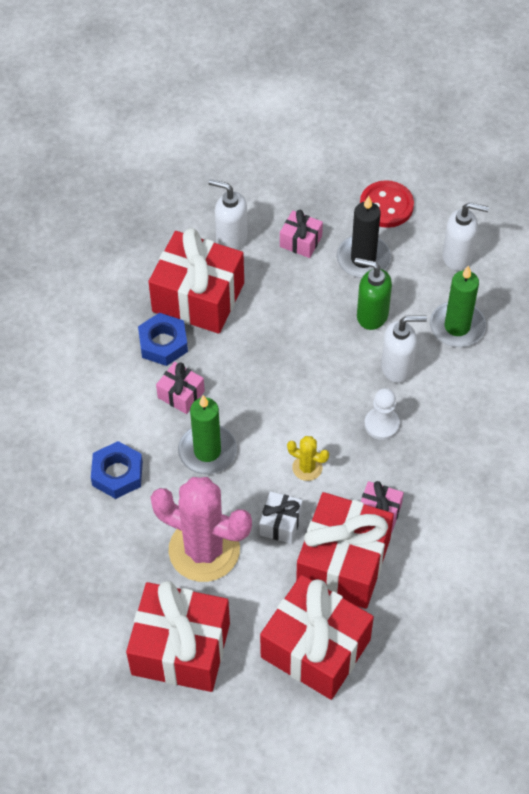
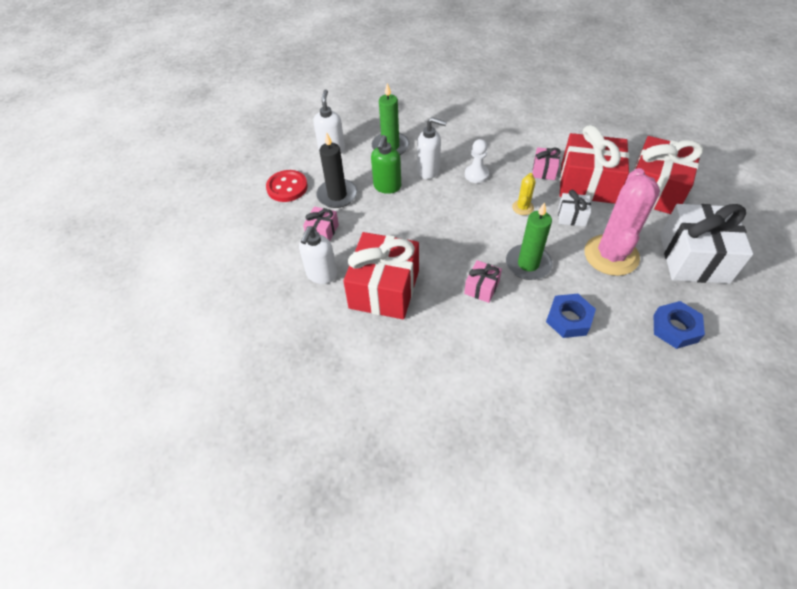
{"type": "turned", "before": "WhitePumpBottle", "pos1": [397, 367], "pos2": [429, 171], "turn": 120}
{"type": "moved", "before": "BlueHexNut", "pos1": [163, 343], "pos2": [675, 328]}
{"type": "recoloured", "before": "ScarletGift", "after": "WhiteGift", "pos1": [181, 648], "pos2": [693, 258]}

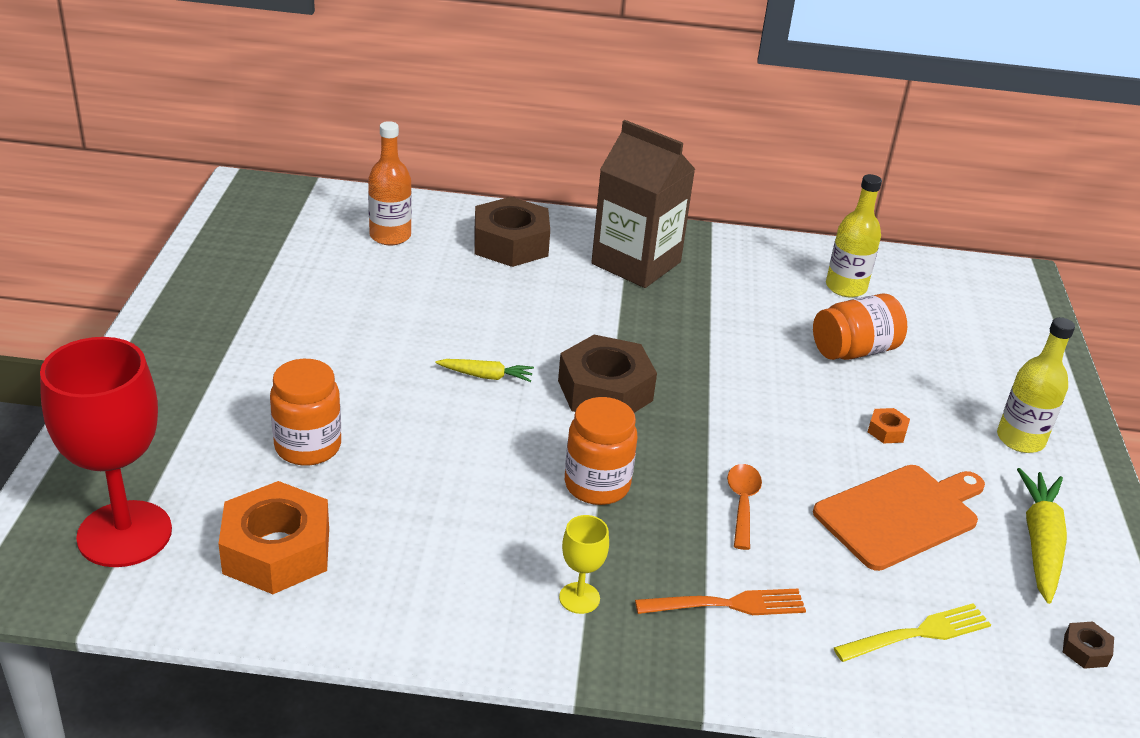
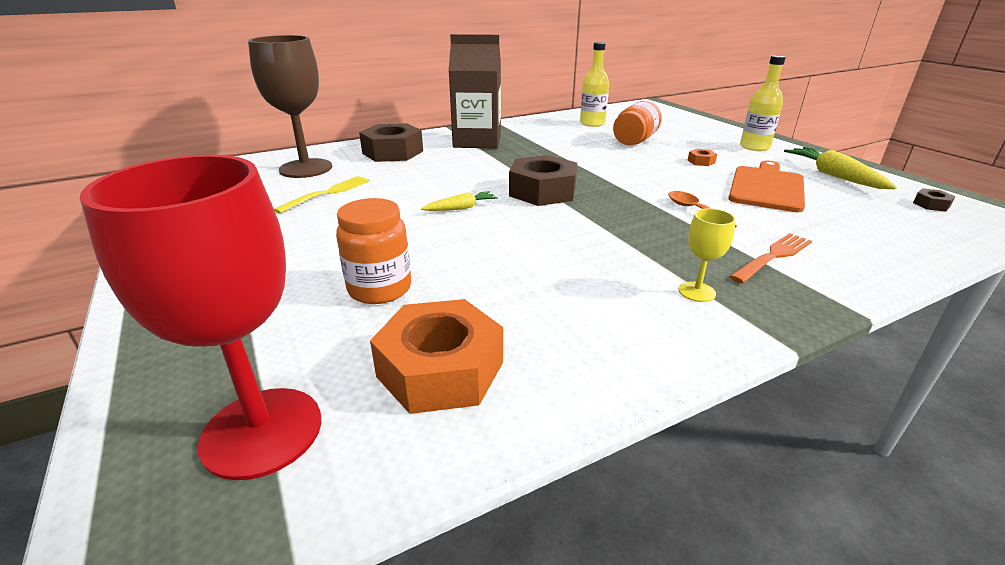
{"type": "replaced", "before": "OrangeColouredBottle", "after": "DarkBrownGoblet", "pos1": [390, 236], "pos2": [306, 168]}
{"type": "moved", "before": "BrightYellowDinnerFork", "pos1": [917, 634], "pos2": [327, 193]}
{"type": "removed", "before": "OrangeColouredJar", "pos1": [597, 485]}

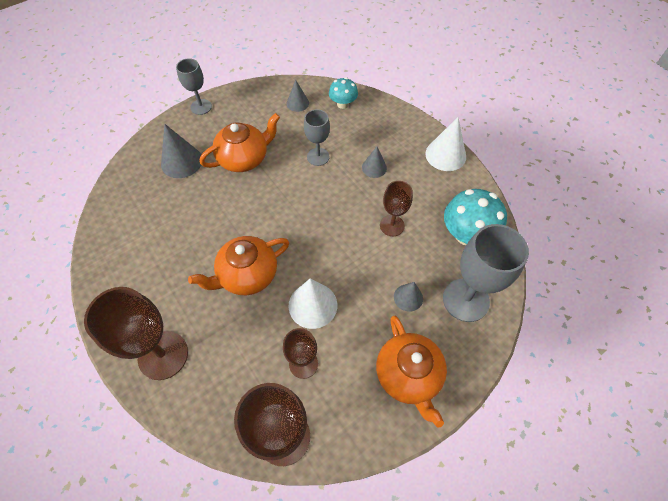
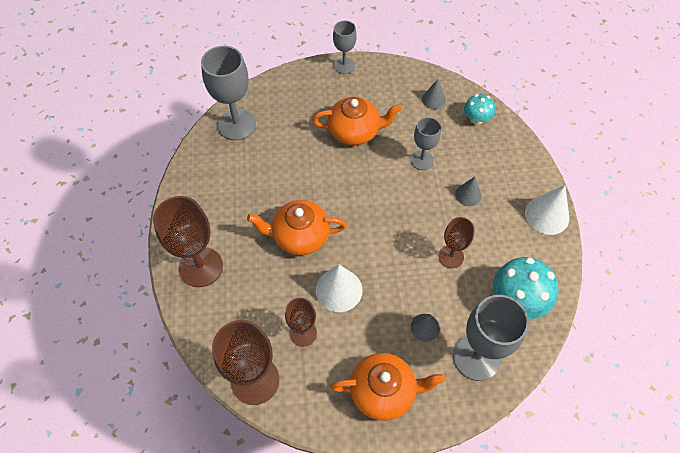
{"type": "added", "after": "GrayGoblet", "pos2": [237, 125]}
{"type": "turned", "before": "OrangeColouredTeaPot", "pos1": [408, 375], "pos2": [383, 391], "turn": -105}
{"type": "removed", "before": "GraySolidCone", "pos1": [181, 161]}

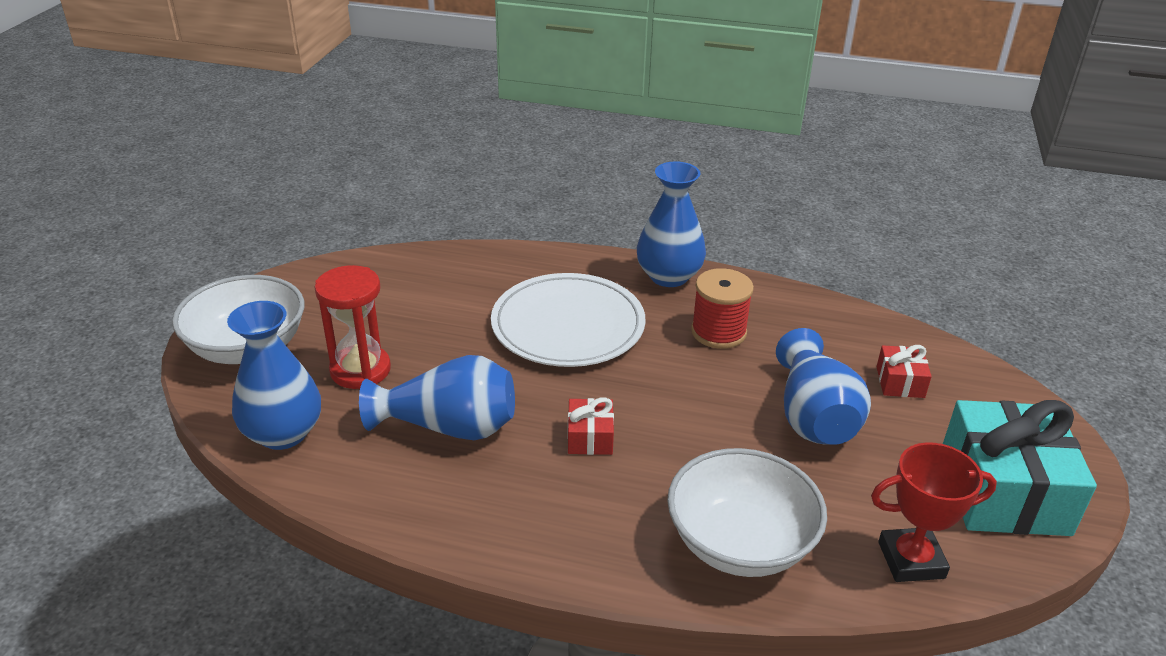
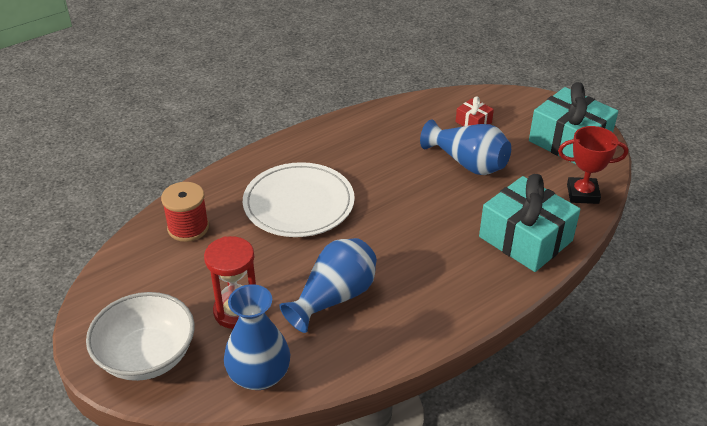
{"type": "moved", "before": "ScarletSpool", "pos1": [718, 332], "pos2": [188, 228]}
{"type": "replaced", "before": "WhiteDeepDish", "after": "AquaGift", "pos1": [740, 543], "pos2": [525, 239]}
{"type": "turned", "before": "ScarletAwardCup", "pos1": [911, 560], "pos2": [582, 194], "turn": 60}
{"type": "removed", "before": "ScarletGift", "pos1": [590, 437]}
{"type": "removed", "before": "BlueTallVase", "pos1": [669, 276]}

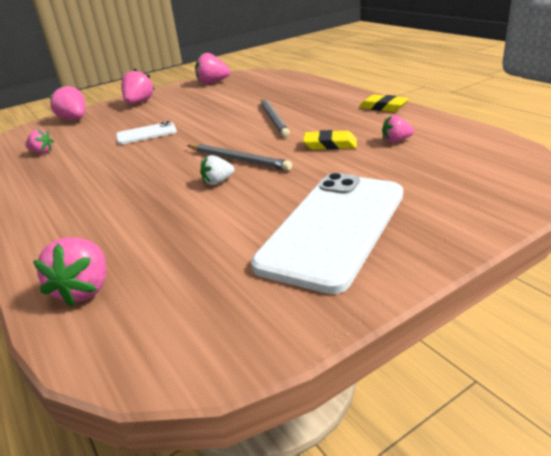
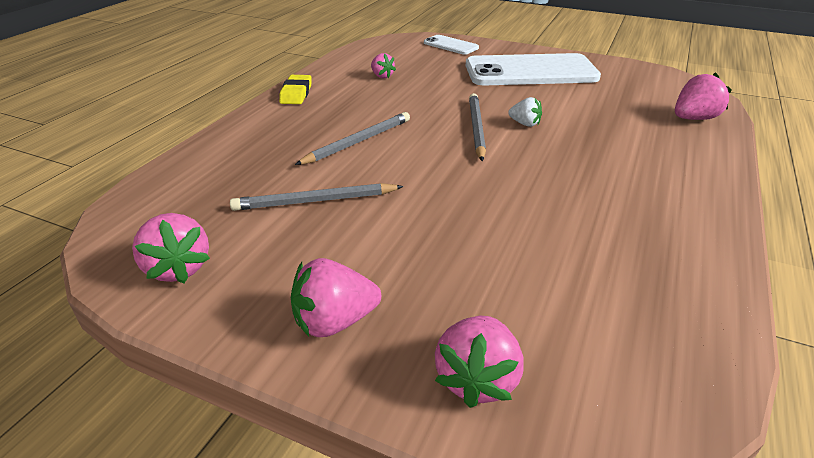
{"type": "added", "after": "GrayLeadPencil", "pos2": [315, 201]}
{"type": "moved", "before": "WhitePhone", "pos1": [146, 134], "pos2": [451, 45]}
{"type": "removed", "before": "RosePinkBerry", "pos1": [42, 152]}
{"type": "removed", "before": "BrightYellowEraser", "pos1": [330, 145]}

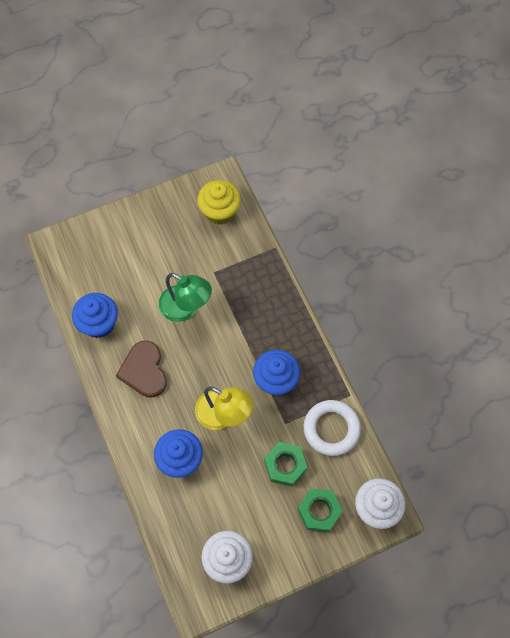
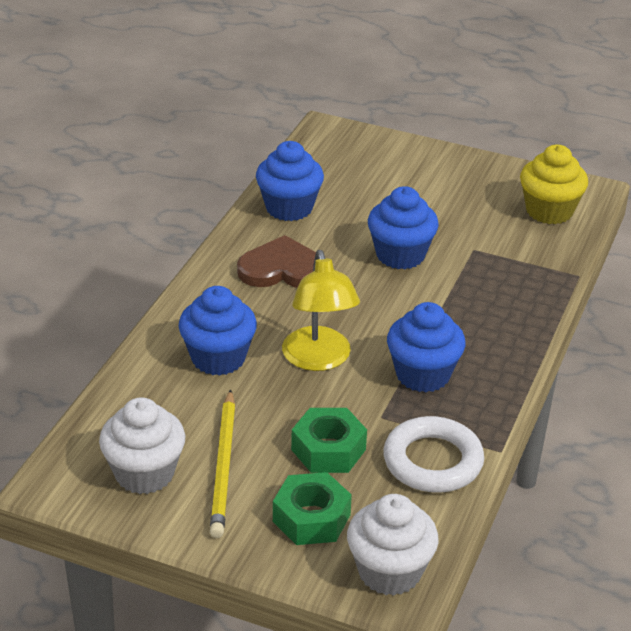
{"type": "added", "after": "BrightYellowLeadPencil", "pos2": [224, 466]}
{"type": "turned", "before": "DarkBrownLoveHeart", "pos1": [144, 370], "pos2": [283, 269], "turn": 60}
{"type": "replaced", "before": "EmeraldReadingLamp", "after": "BlueMuffin", "pos1": [186, 308], "pos2": [400, 255]}

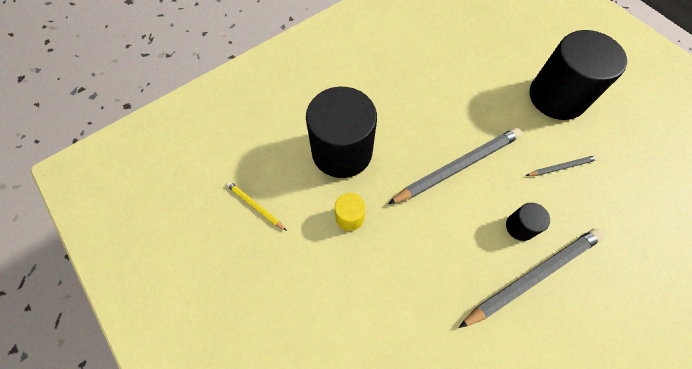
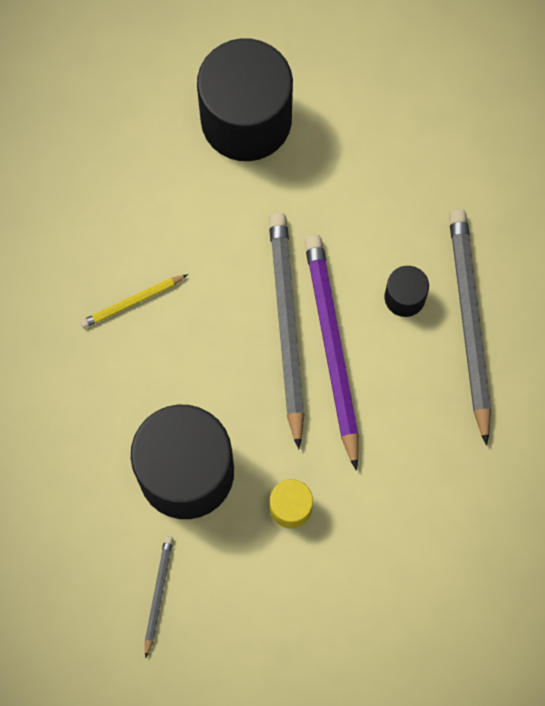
{"type": "moved", "before": "BrightYellowLeadPencil", "pos1": [255, 206], "pos2": [132, 302]}
{"type": "moved", "before": "GrayLeadPencil", "pos1": [561, 167], "pos2": [158, 594]}
{"type": "added", "after": "PurpleLeadPencil", "pos2": [332, 347]}

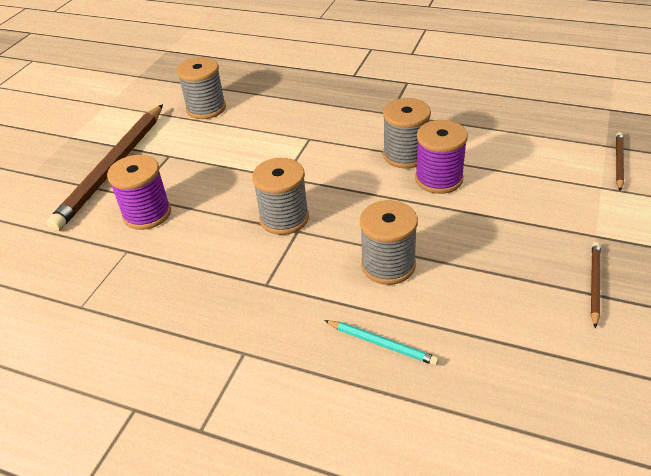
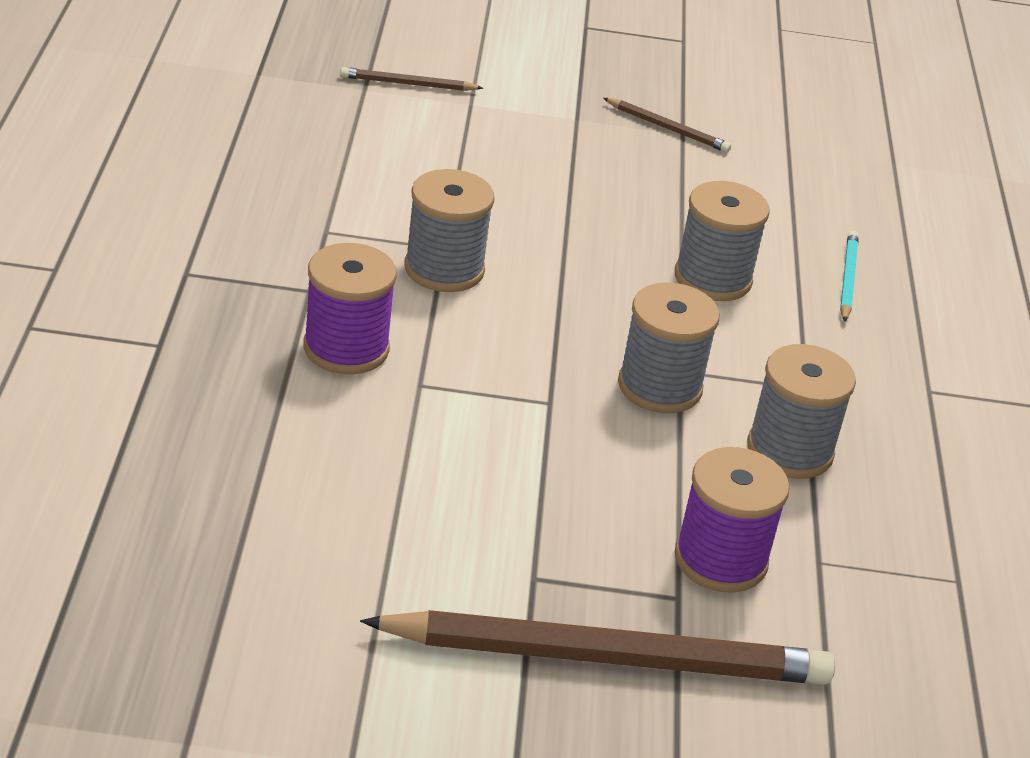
{"type": "moved", "before": "PurpleSpool", "pos1": [438, 179], "pos2": [346, 348]}
{"type": "turned", "before": "DarkBrownLeadPencil", "pos1": [594, 284], "pos2": [667, 128], "turn": -150}
{"type": "moved", "before": "GraySpool", "pos1": [206, 108], "pos2": [789, 451]}

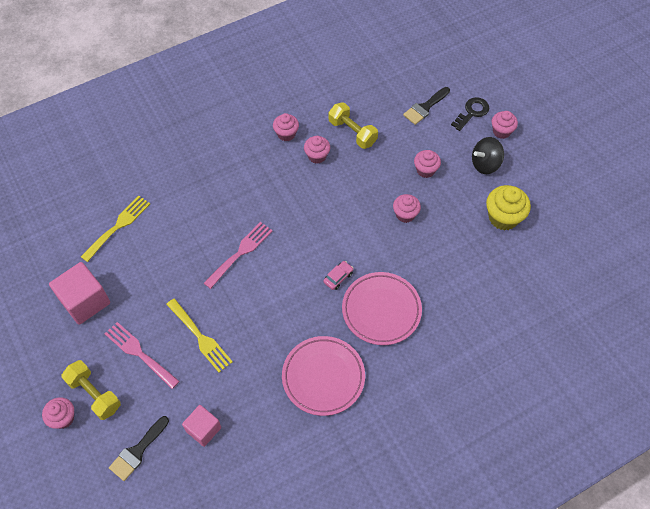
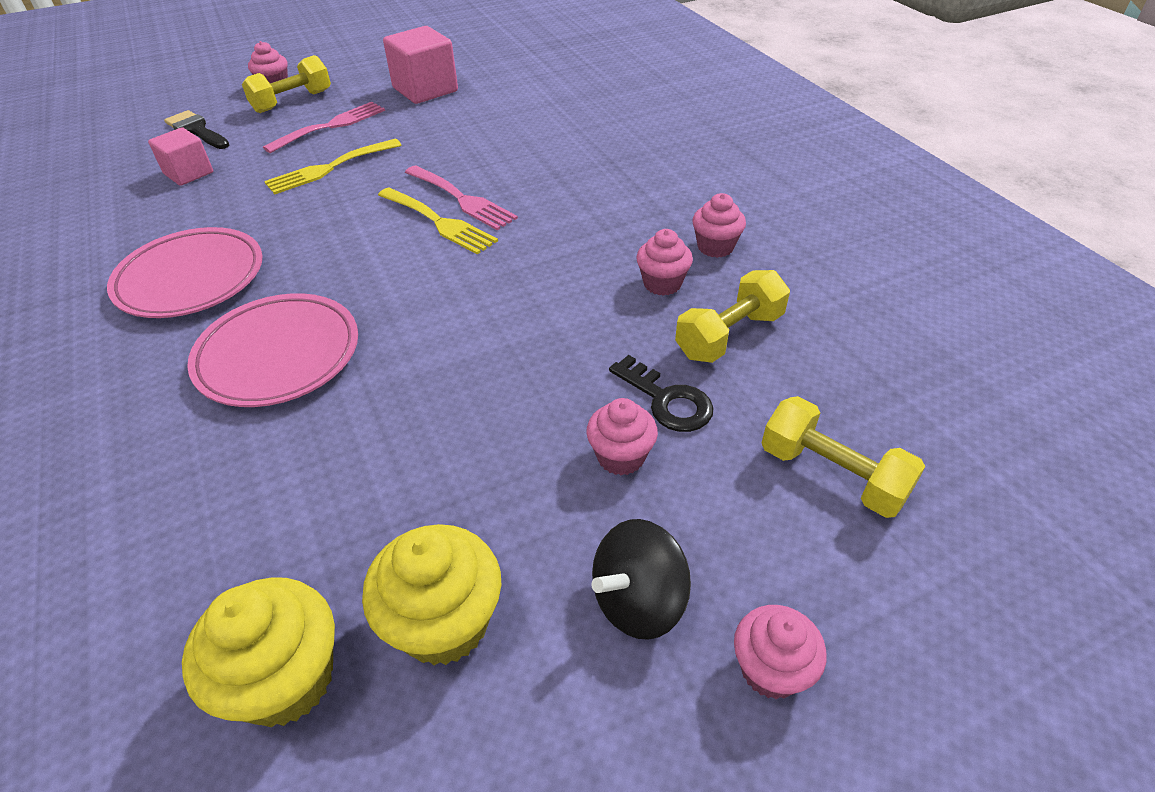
{"type": "added", "after": "BrightYellowMuffin", "pos2": [286, 679]}
{"type": "moved", "before": "BrightYellowDinnerFork", "pos1": [118, 226], "pos2": [439, 222]}
{"type": "turned", "before": "EbonyToyTop", "pos1": [485, 164], "pos2": [638, 601], "turn": -105}
{"type": "moved", "before": "EbonyDoorKey", "pos1": [472, 112], "pos2": [667, 400]}
{"type": "replaced", "before": "EbonyBrush", "after": "BrightYellowHandWeight", "pos1": [425, 107], "pos2": [832, 474]}
{"type": "removed", "before": "RosePinkToyCar", "pos1": [338, 277]}
{"type": "removed", "before": "RosePinkMuffin", "pos1": [405, 214]}

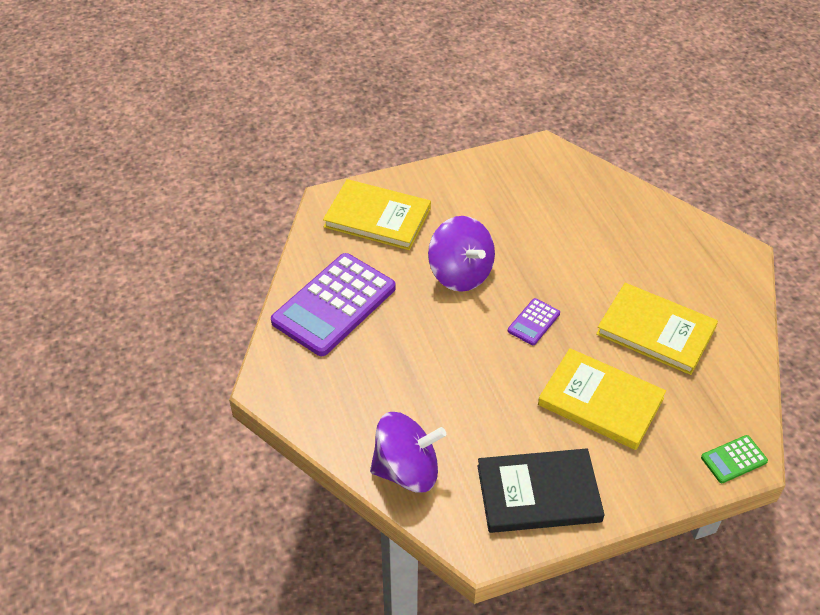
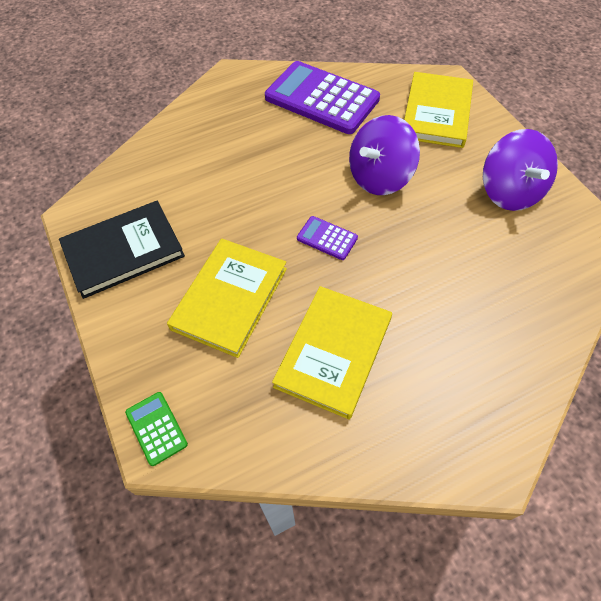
{"type": "turned", "before": "EbonyHardback", "pos1": [538, 493], "pos2": [123, 251], "turn": 75}
{"type": "moved", "before": "PurpleToyTop", "pos1": [407, 470], "pos2": [509, 192]}

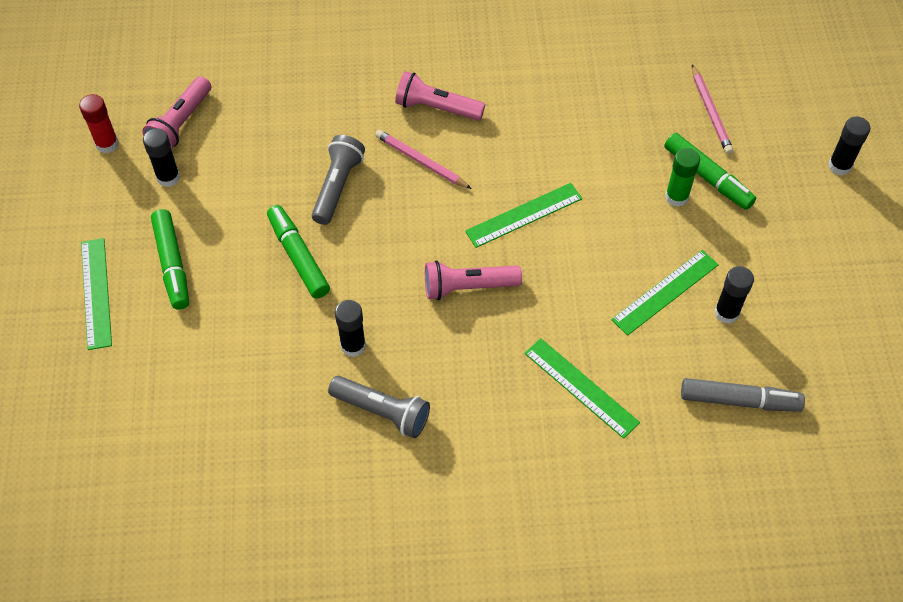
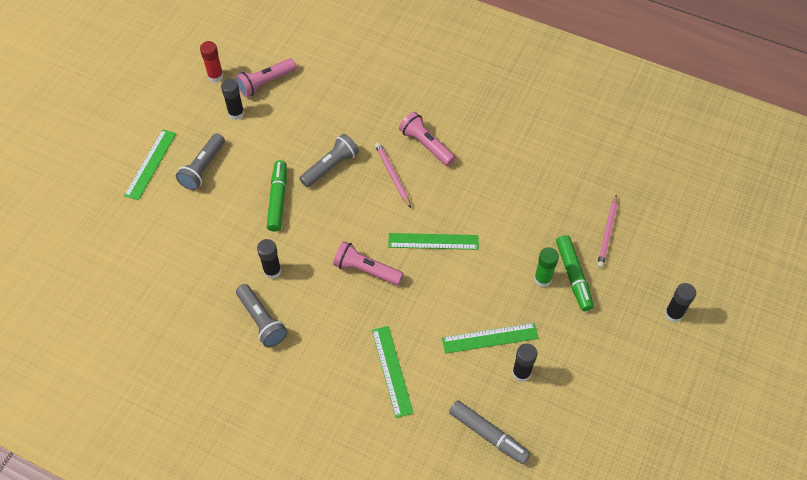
{"type": "replaced", "before": "EmeraldMarkerPen", "after": "GrayFlashlight", "pos1": [172, 264], "pos2": [203, 168]}

